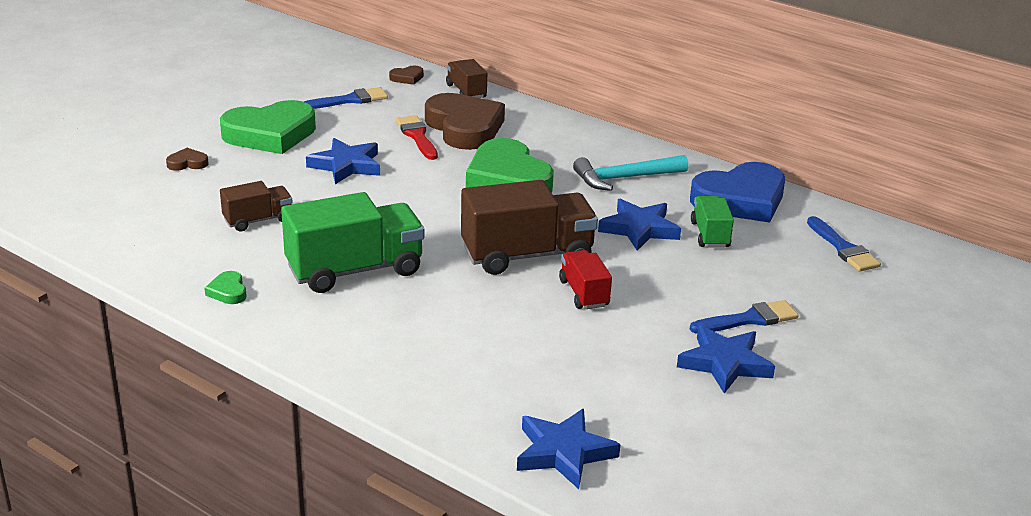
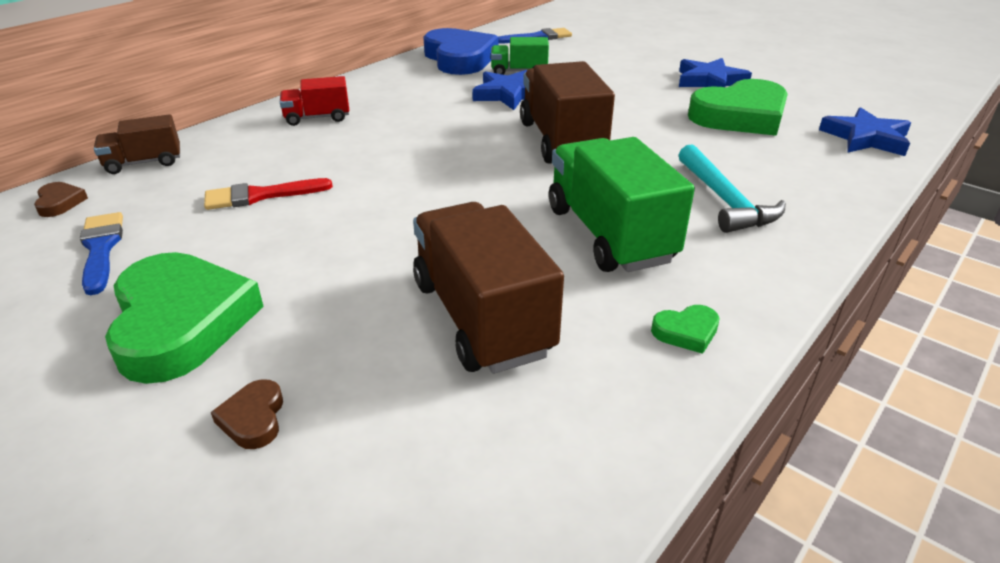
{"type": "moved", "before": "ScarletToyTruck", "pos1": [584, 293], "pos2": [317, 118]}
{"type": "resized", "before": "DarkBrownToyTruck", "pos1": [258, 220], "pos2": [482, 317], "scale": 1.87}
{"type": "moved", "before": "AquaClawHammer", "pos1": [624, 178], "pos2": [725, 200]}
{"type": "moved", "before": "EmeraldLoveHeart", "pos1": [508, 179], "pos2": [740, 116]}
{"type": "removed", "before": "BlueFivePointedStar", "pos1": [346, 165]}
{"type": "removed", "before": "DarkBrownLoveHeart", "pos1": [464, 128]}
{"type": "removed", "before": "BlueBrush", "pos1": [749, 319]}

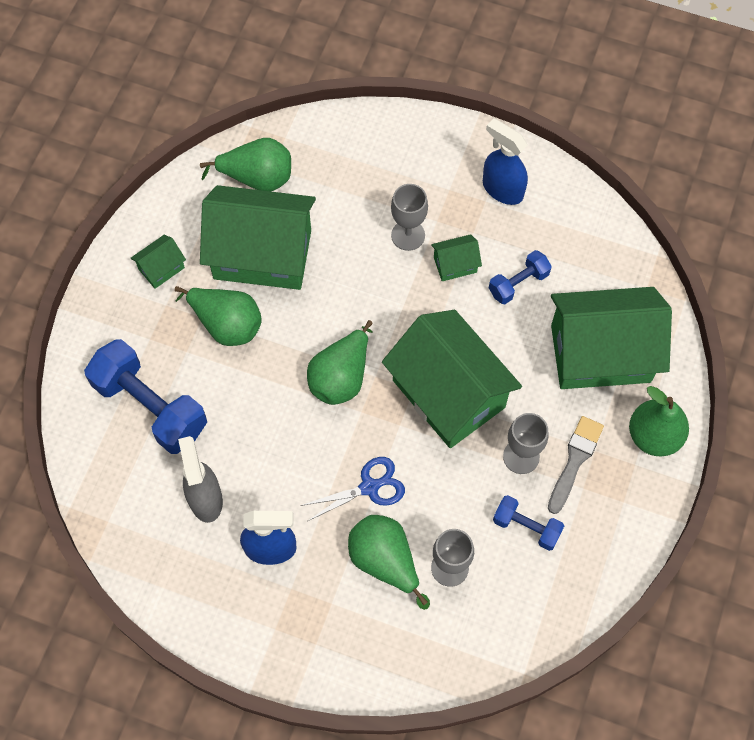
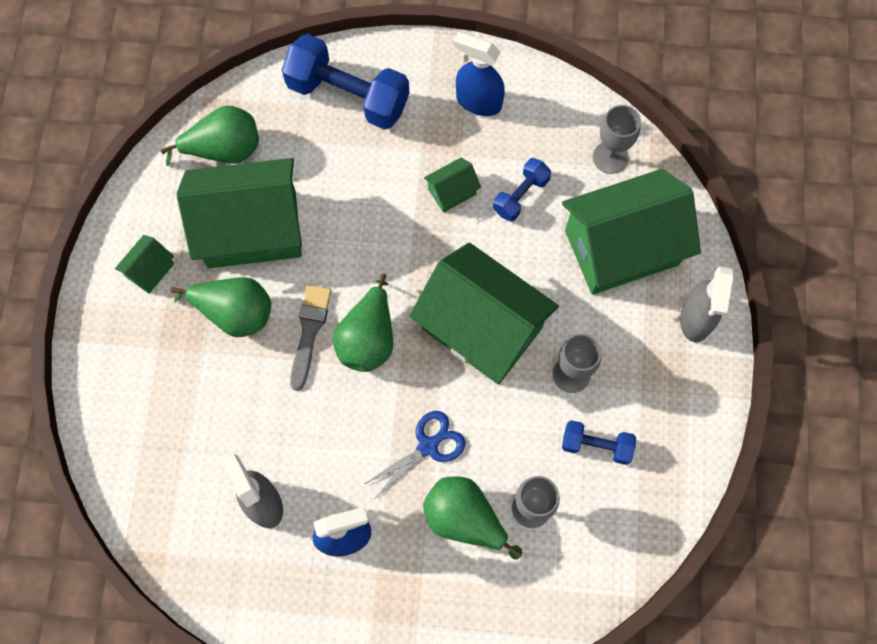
{"type": "moved", "before": "BlueHandWeight", "pos1": [150, 406], "pos2": [348, 96]}
{"type": "moved", "before": "GrayBrush", "pos1": [575, 460], "pos2": [309, 331]}
{"type": "moved", "before": "GrayGoblet", "pos1": [408, 235], "pos2": [610, 157]}
{"type": "replaced", "before": "EmeraldPearFruit", "after": "GraySprayCleaner", "pos1": [653, 436], "pos2": [696, 319]}

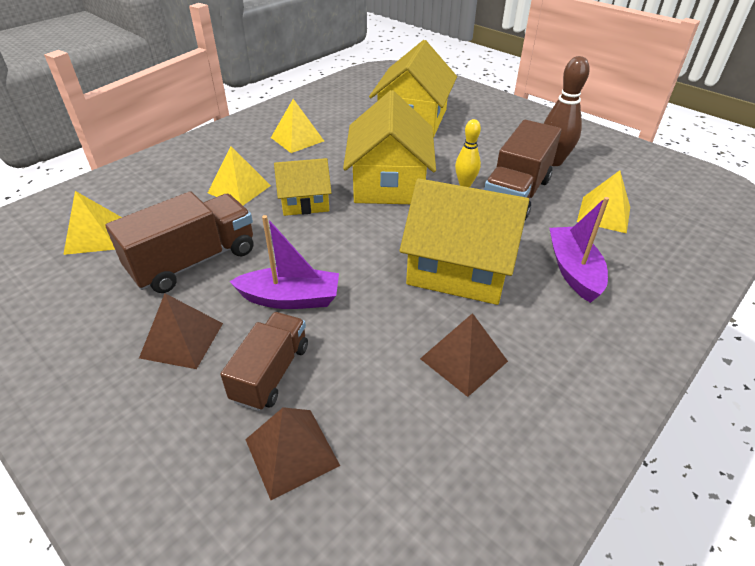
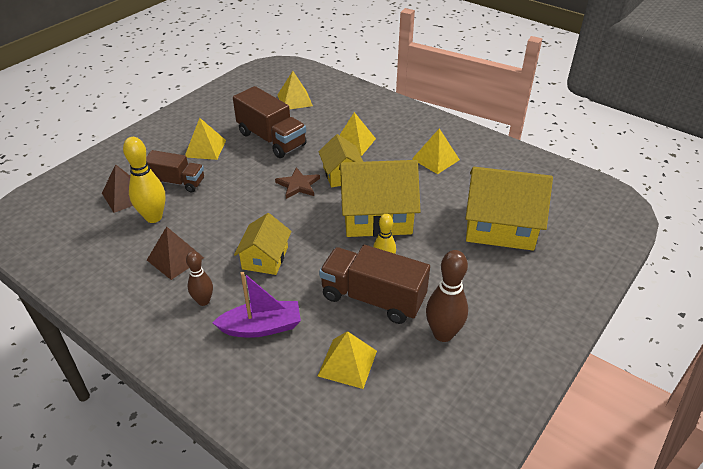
{"type": "added", "after": "BrightYellowSkittle", "pos2": [153, 217]}
{"type": "recoloured", "before": "DarkBrownPyramid", "after": "BrightYellowPyramid", "pos1": [182, 340], "pos2": [205, 148]}
{"type": "added", "after": "DarkBrownSkittle", "pos2": [203, 301]}
{"type": "resized", "before": "BrightYellowCottage", "pos1": [459, 268], "pos2": [265, 258], "scale": 0.58}
{"type": "added", "after": "DarkBrownFivePointedStar", "pos2": [298, 185]}
{"type": "removed", "before": "PurpleBoat", "pos1": [290, 298]}

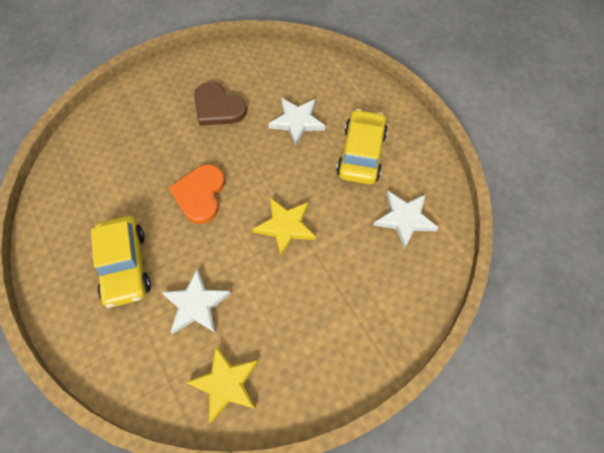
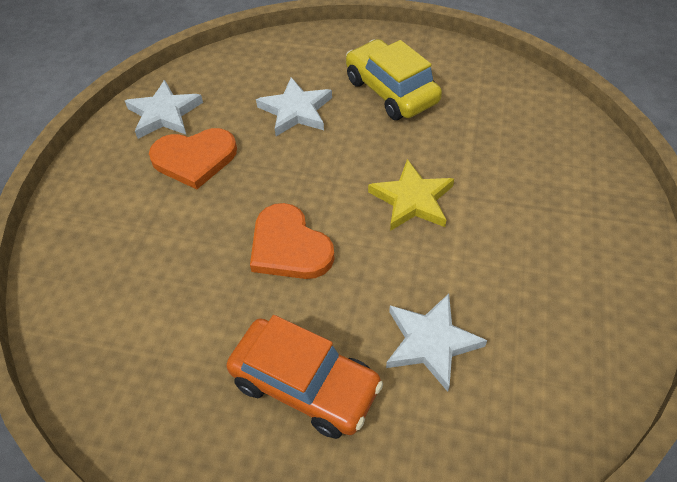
{"type": "moved", "before": "WhiteFivePointedStar", "pos1": [404, 219], "pos2": [164, 114]}
{"type": "recoloured", "before": "DarkBrownLoveHeart", "after": "OrangeColouredLoveHeart", "pos1": [218, 107], "pos2": [194, 159]}
{"type": "recoloured", "before": "BrightYellowToyCar", "after": "OrangeColouredToyCar", "pos1": [125, 266], "pos2": [305, 384]}
{"type": "removed", "before": "BrightYellowFivePointedStar", "pos1": [226, 384]}

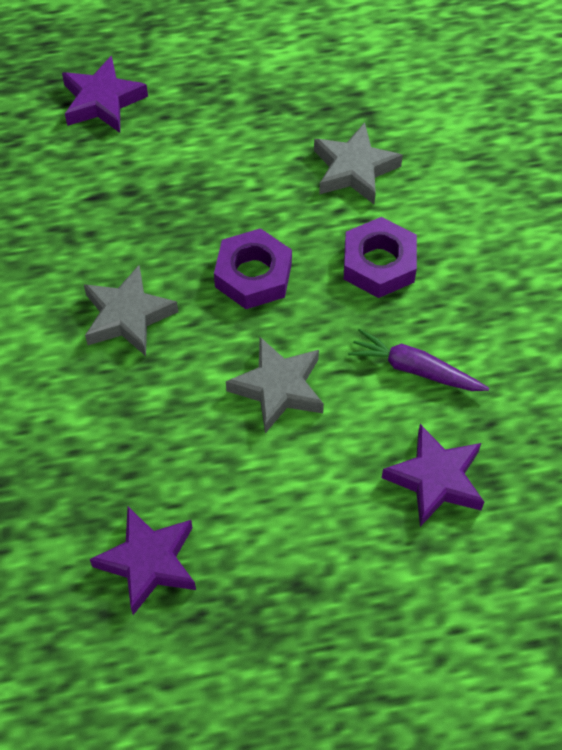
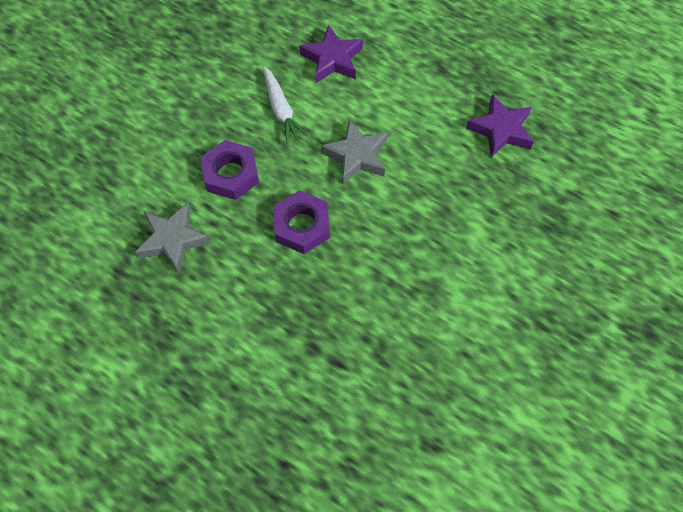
{"type": "recoloured", "before": "PurpleRootVegetable", "after": "WhiteRootVegetable", "pos1": [415, 369], "pos2": [281, 109]}
{"type": "removed", "before": "PurpleFivePointedStar", "pos1": [102, 101]}
{"type": "removed", "before": "GrayFivePointedStar", "pos1": [127, 316]}

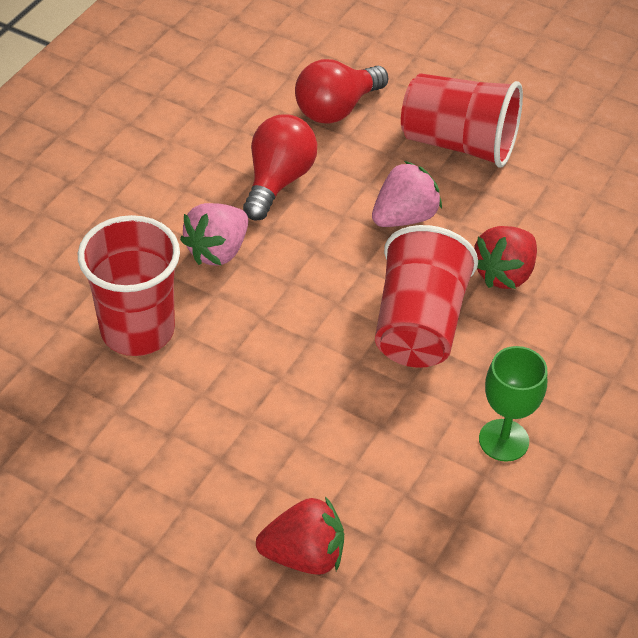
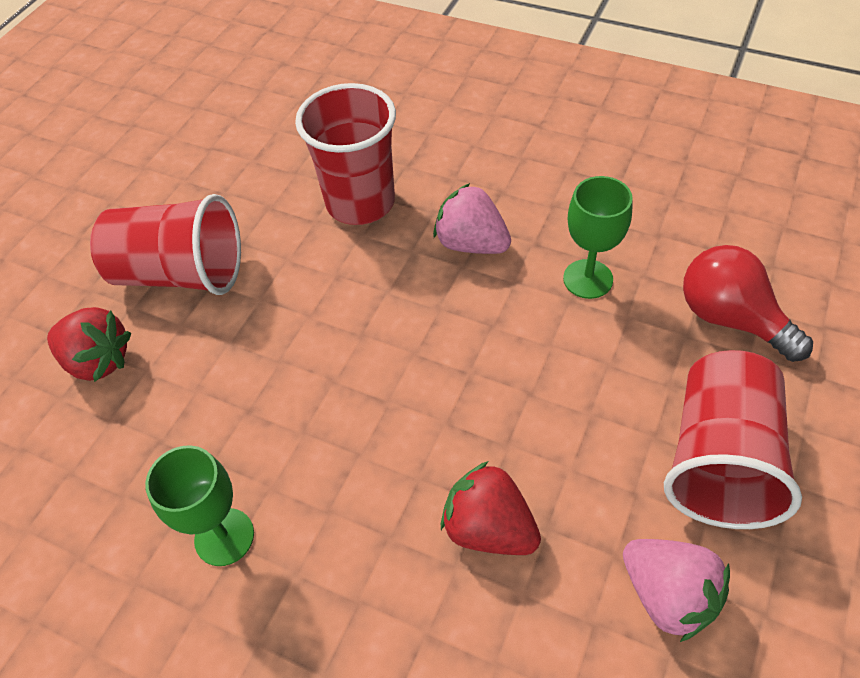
{"type": "turned", "before": "ScarletBerry", "pos1": [304, 555], "pos2": [98, 360], "turn": -60}
{"type": "moved", "before": "ScarletBeaker", "pos1": [419, 325], "pos2": [181, 274]}
{"type": "replaced", "before": "ScarletBulb", "after": "EmeraldGoblet", "pos1": [278, 181], "pos2": [588, 279]}
{"type": "moved", "before": "RosePinkBerry", "pos1": [404, 217], "pos2": [668, 595]}

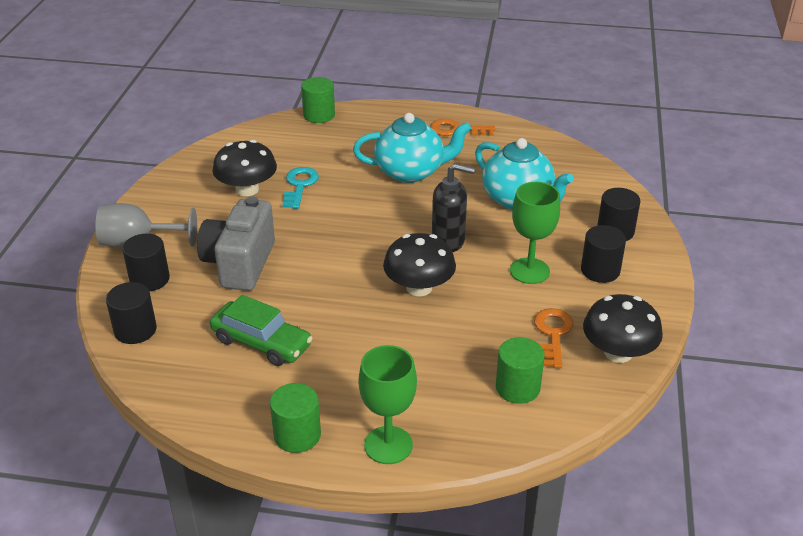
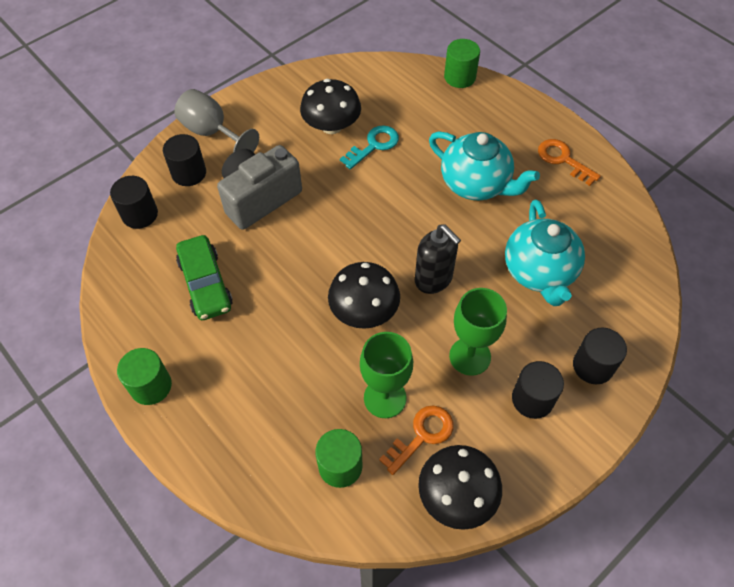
{"type": "moved", "before": "EmeraldGoblet", "pos1": [388, 445], "pos2": [385, 398]}

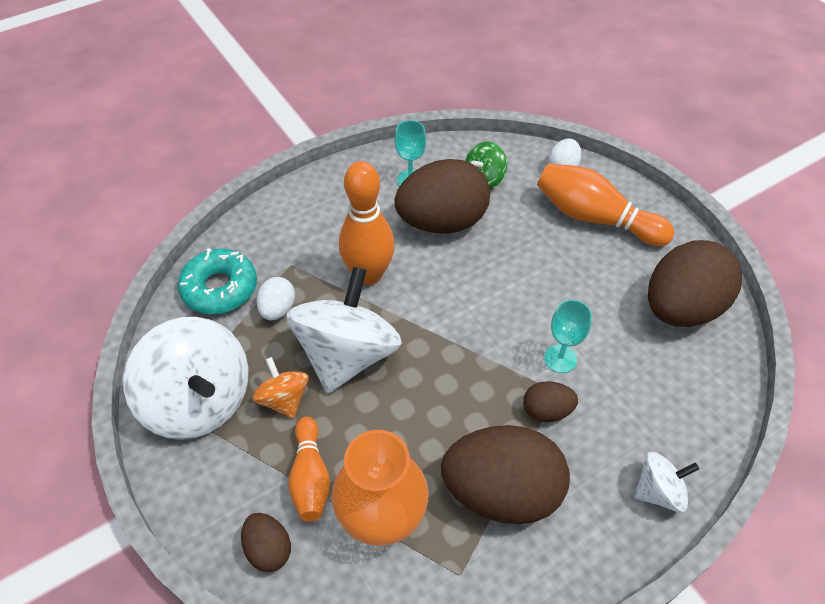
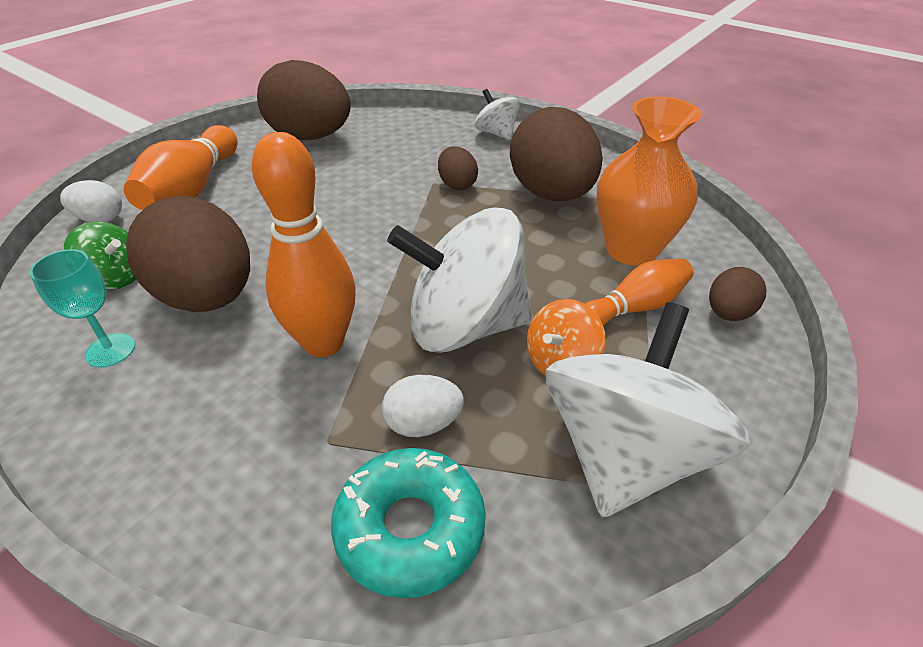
{"type": "removed", "before": "AquaGoblet", "pos1": [560, 359]}

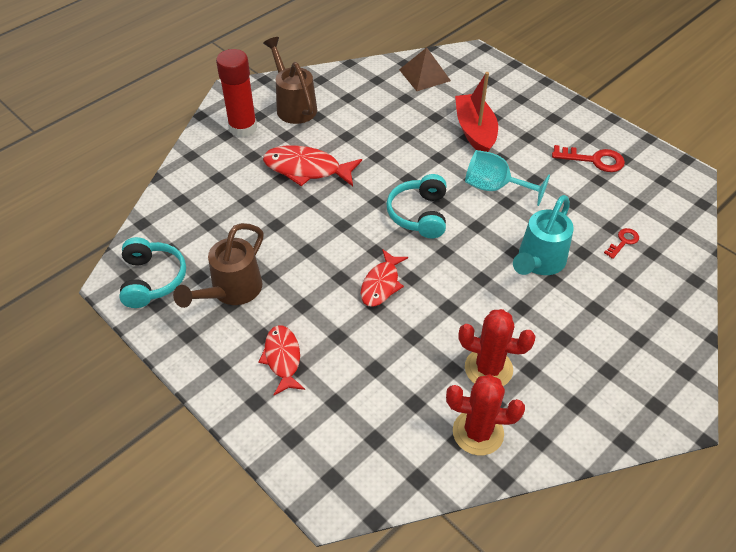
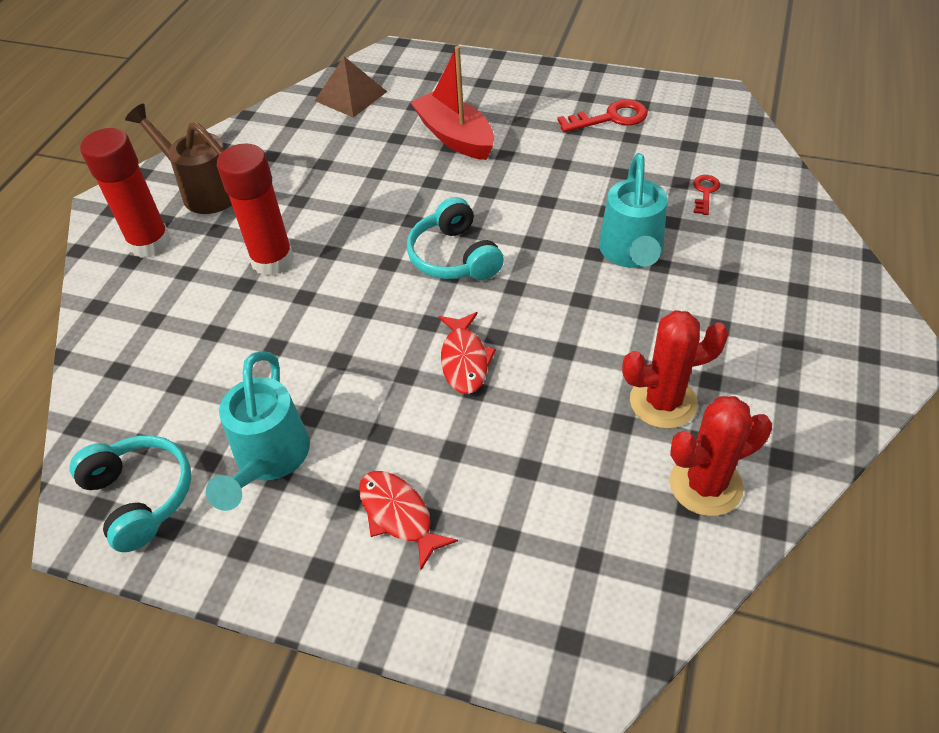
{"type": "recoloured", "before": "DarkBrownWateringCan", "after": "AquaWateringCan", "pos1": [231, 291], "pos2": [269, 460]}
{"type": "replaced", "before": "ScarletToyFish", "after": "ScarletStickOfGlue", "pos1": [307, 169], "pos2": [272, 260]}
{"type": "removed", "before": "AquaGoblet", "pos1": [494, 188]}

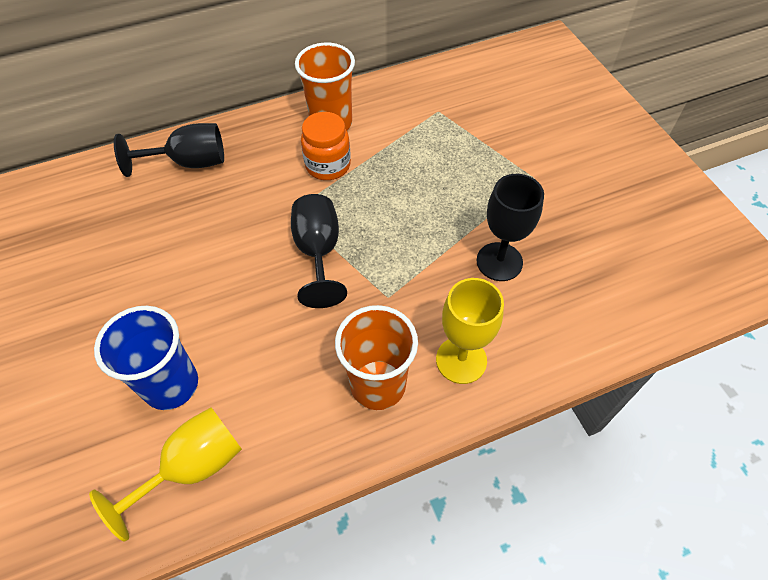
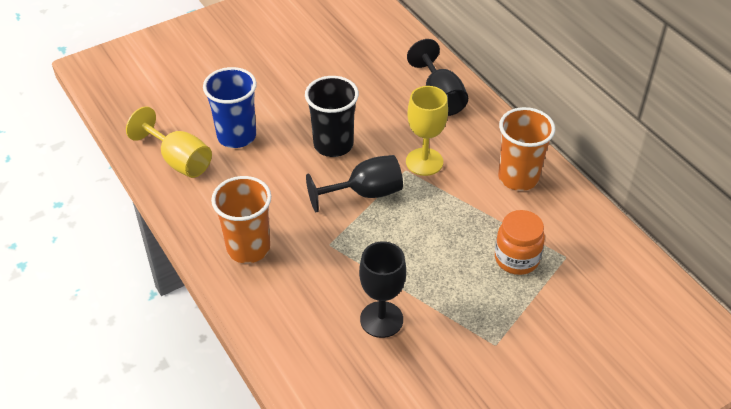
{"type": "added", "after": "EbonyBeaker", "pos2": [333, 145]}
{"type": "moved", "before": "BrightYellowGoblet", "pos1": [461, 360], "pos2": [424, 162]}
{"type": "moved", "before": "OrangeColouredJar", "pos1": [328, 165], "pos2": [516, 259]}

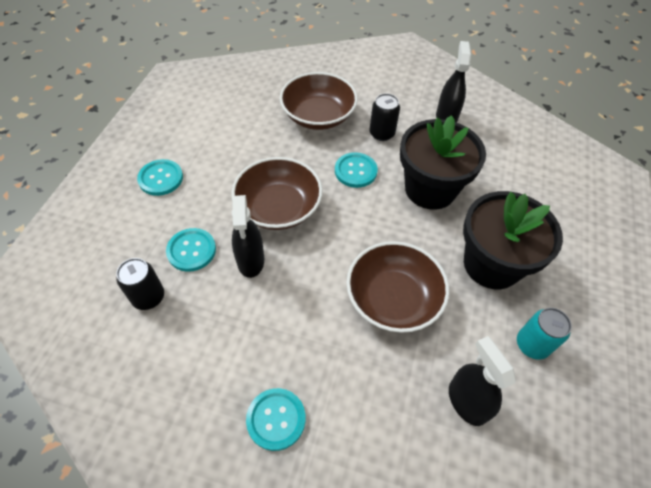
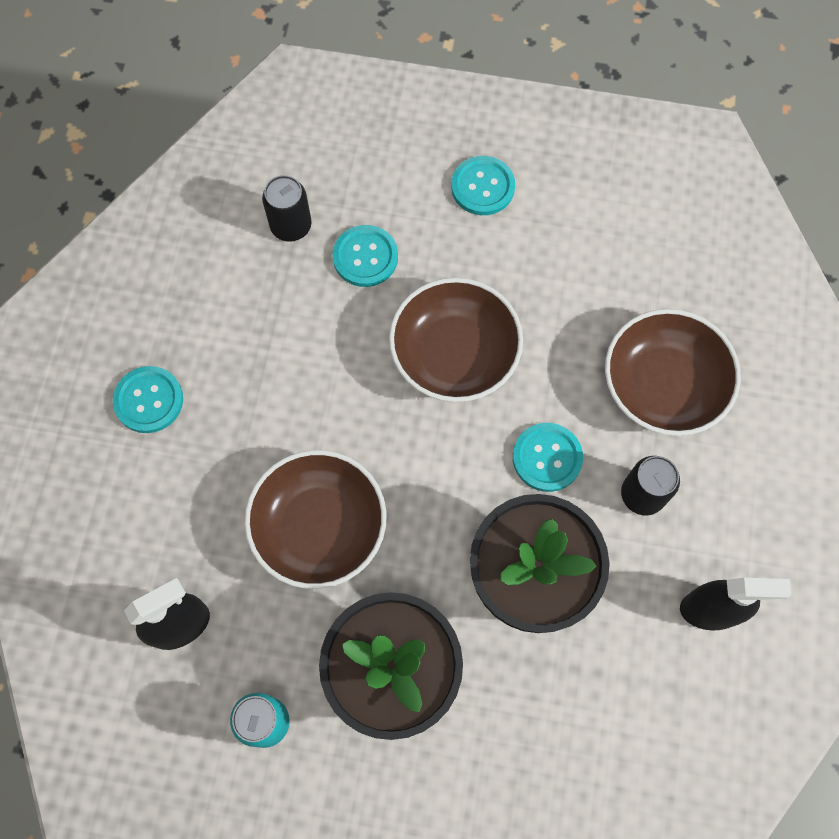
{"type": "removed", "before": "EbonySprayCleaner", "pos1": [250, 260]}

